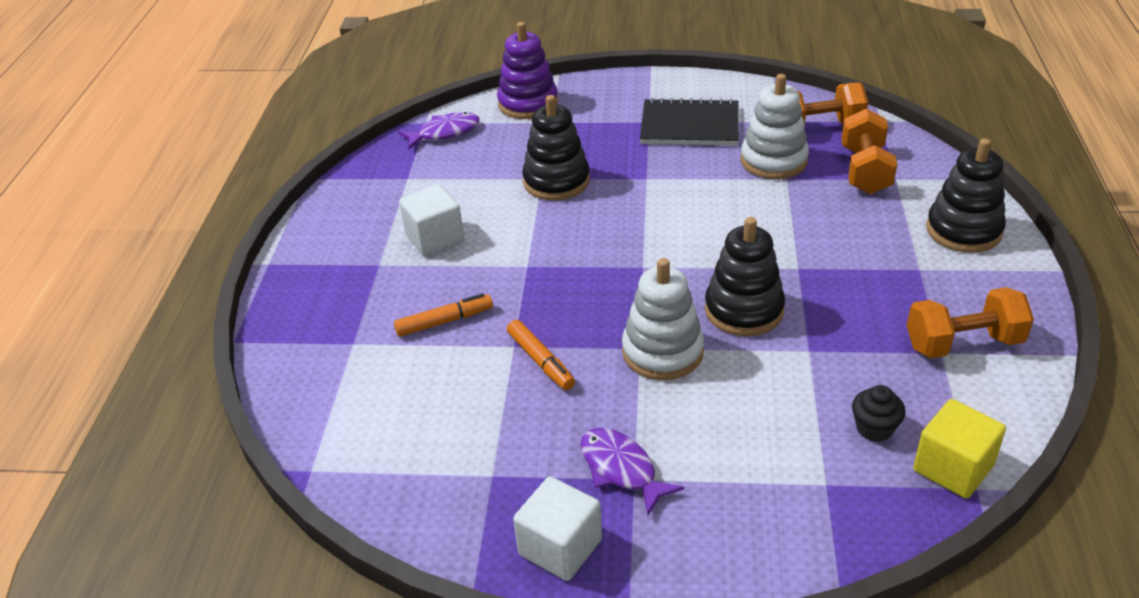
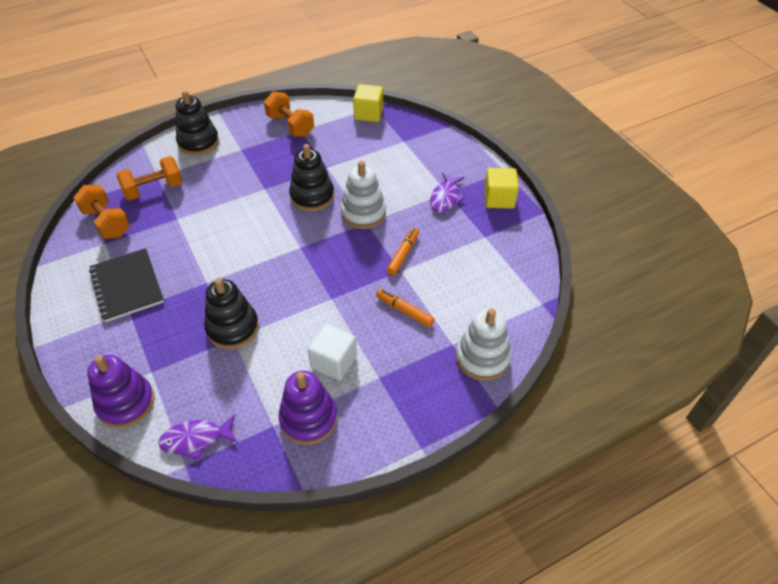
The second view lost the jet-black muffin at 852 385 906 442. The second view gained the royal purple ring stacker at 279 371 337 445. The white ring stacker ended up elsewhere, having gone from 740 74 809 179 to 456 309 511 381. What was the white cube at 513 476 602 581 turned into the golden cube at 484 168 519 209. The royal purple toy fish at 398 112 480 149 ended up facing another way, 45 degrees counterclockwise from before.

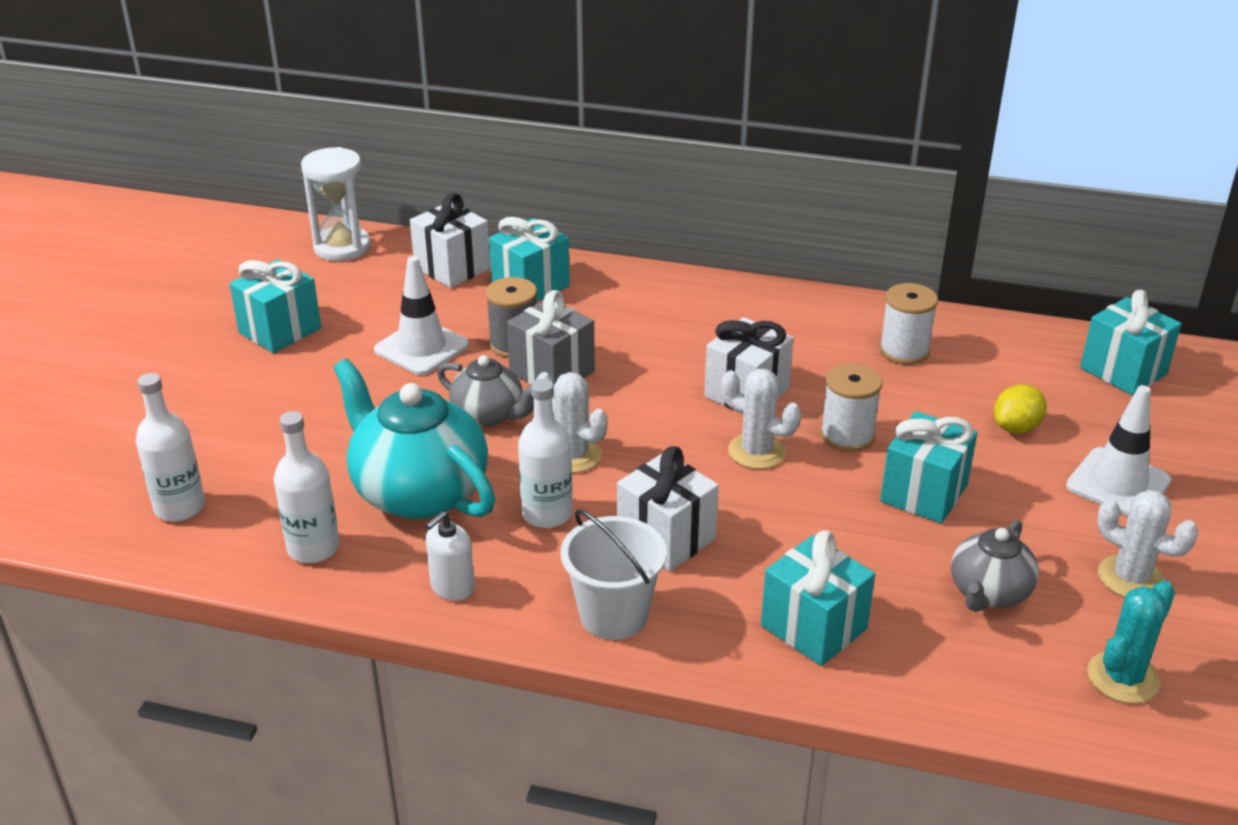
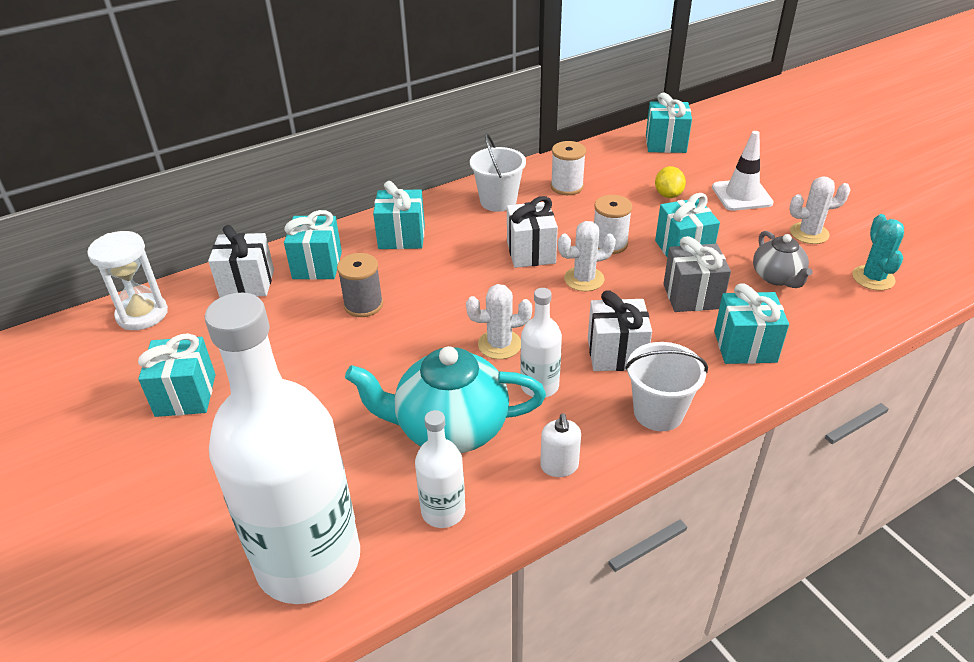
The second view lost the white safety cone at 374 256 469 375. The second view lost the grey teapot at 437 355 534 427. The second view gained the aqua gift at 373 181 425 249. The second view gained the white sand bucket at 470 133 526 212. The grey gift ended up elsewhere, having gone from 507 290 595 385 to 663 236 731 312. The size of the white bottle at 136 373 205 522 changed by a factor of 2.25.

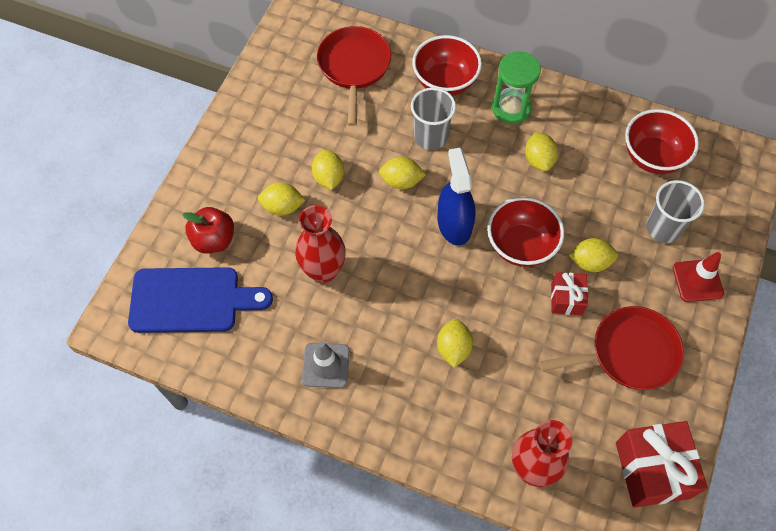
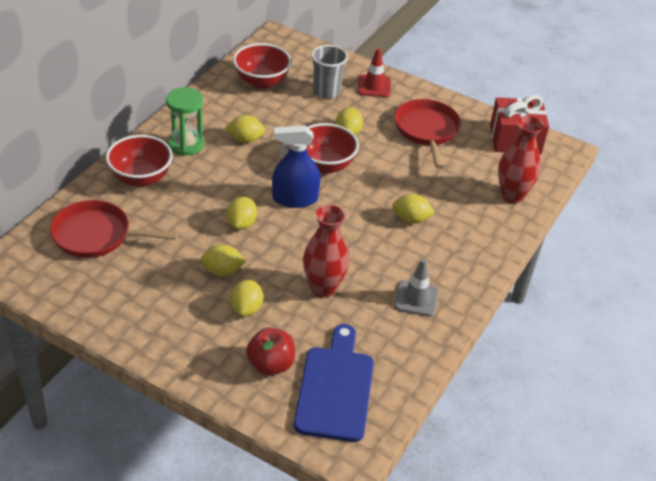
The second view lost the grey beaker at 411 87 456 150. The second view lost the scarlet gift at 551 272 588 315.

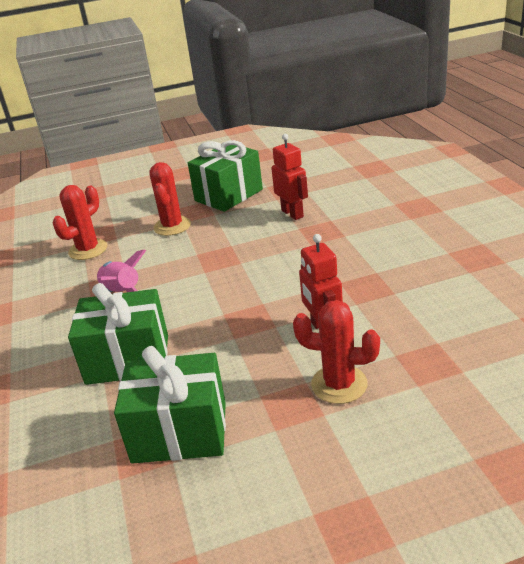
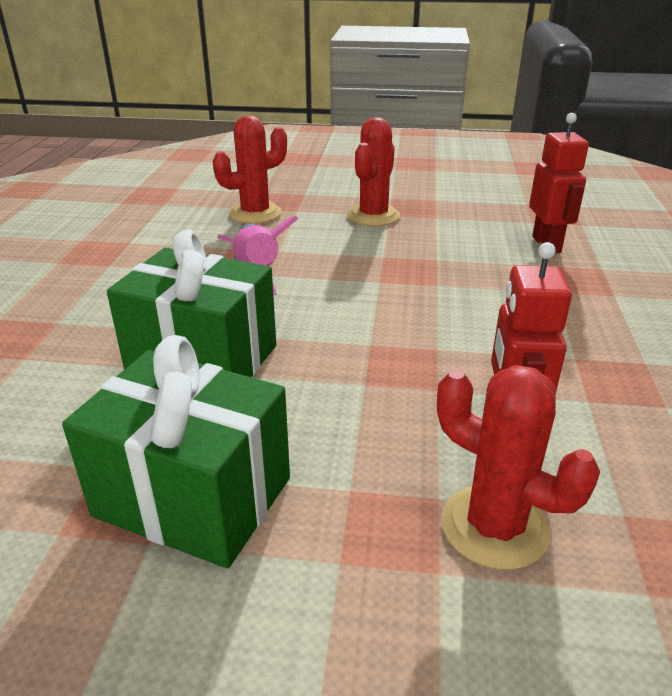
The second view lost the green gift at 188 140 263 212.

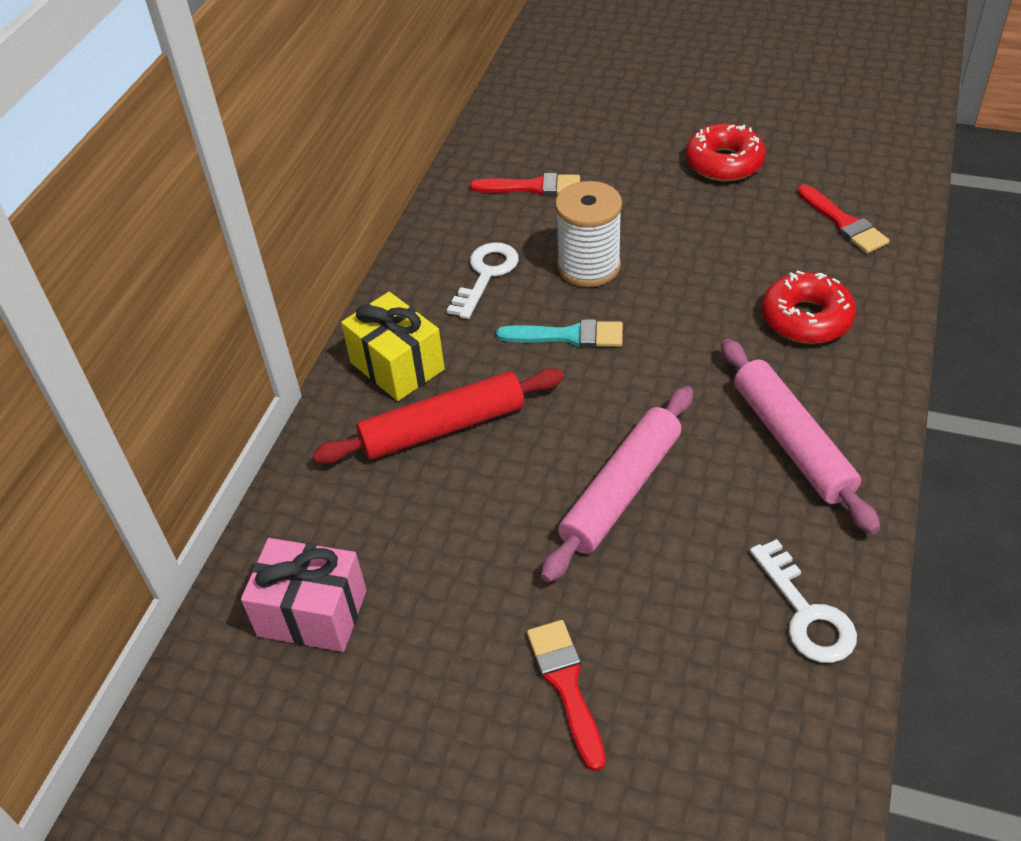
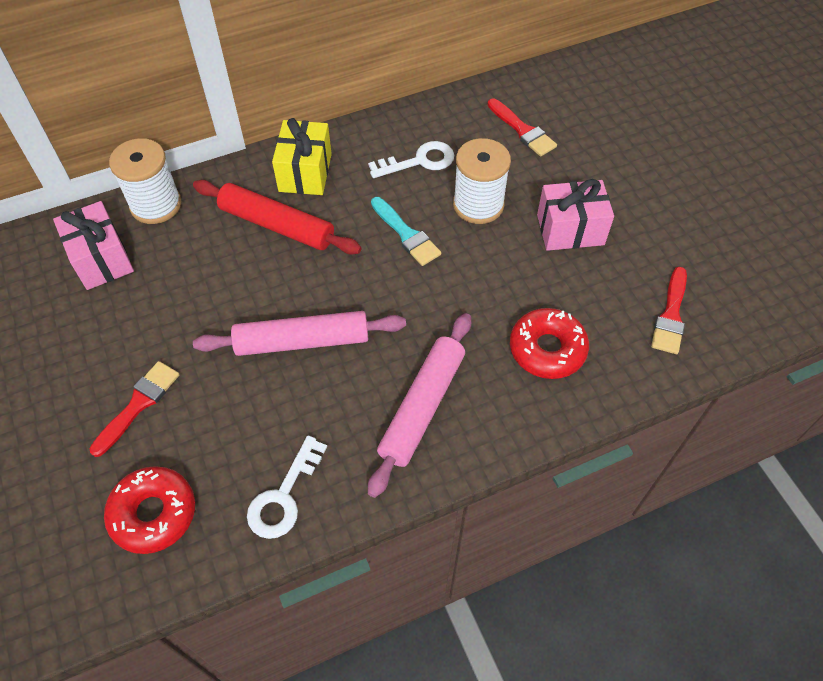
The second view gained the white bobbin at 109 138 182 224. The second view gained the rosy gift at 537 179 614 251. The scarlet donut ended up elsewhere, having gone from 685 123 766 181 to 104 466 195 554.

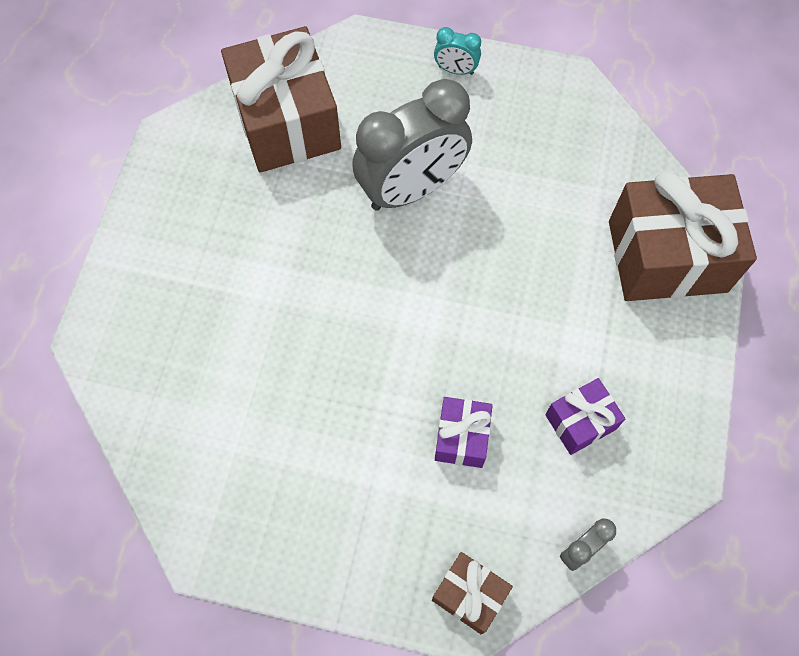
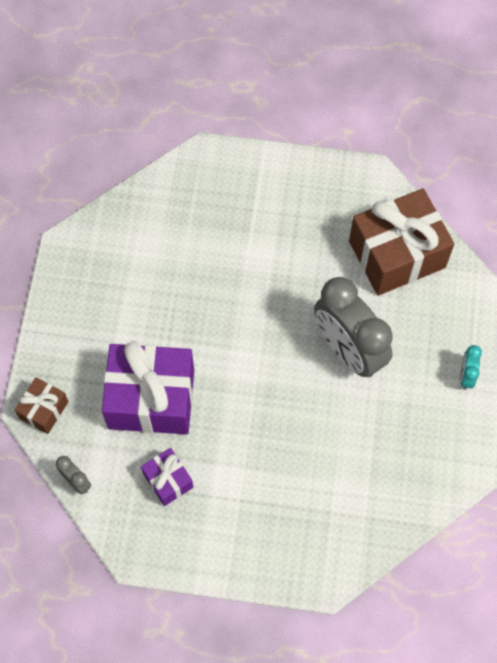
The second view lost the brown gift at 609 171 757 301. The size of the royal purple gift at 435 397 493 468 changed by a factor of 2.05.

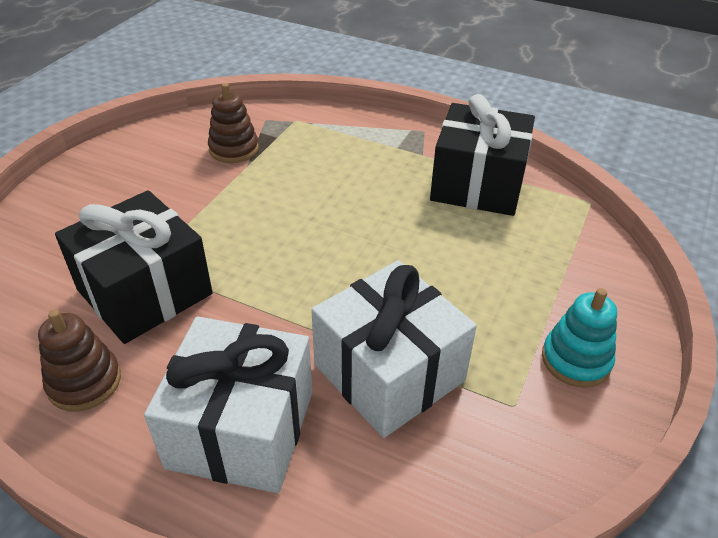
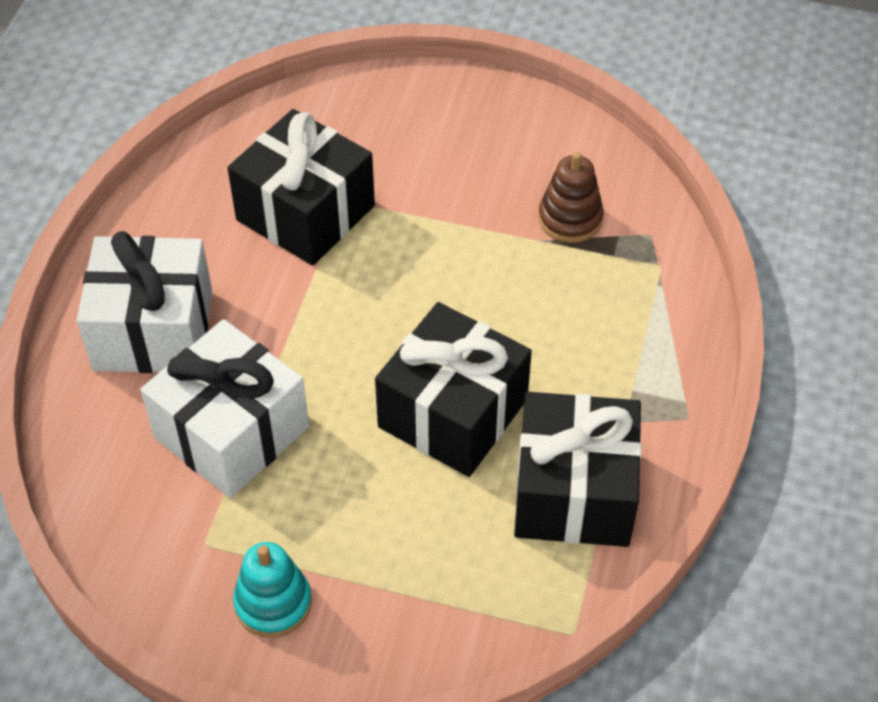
The second view lost the brown ring stacker at 38 309 121 411. The second view gained the jet-black gift at 375 302 532 477.

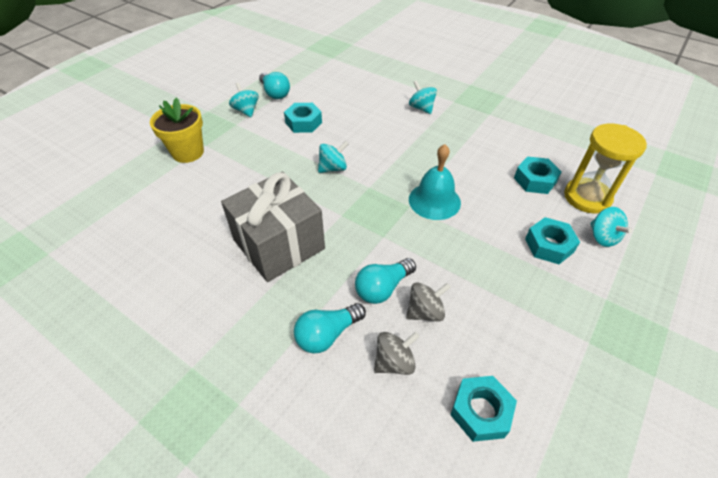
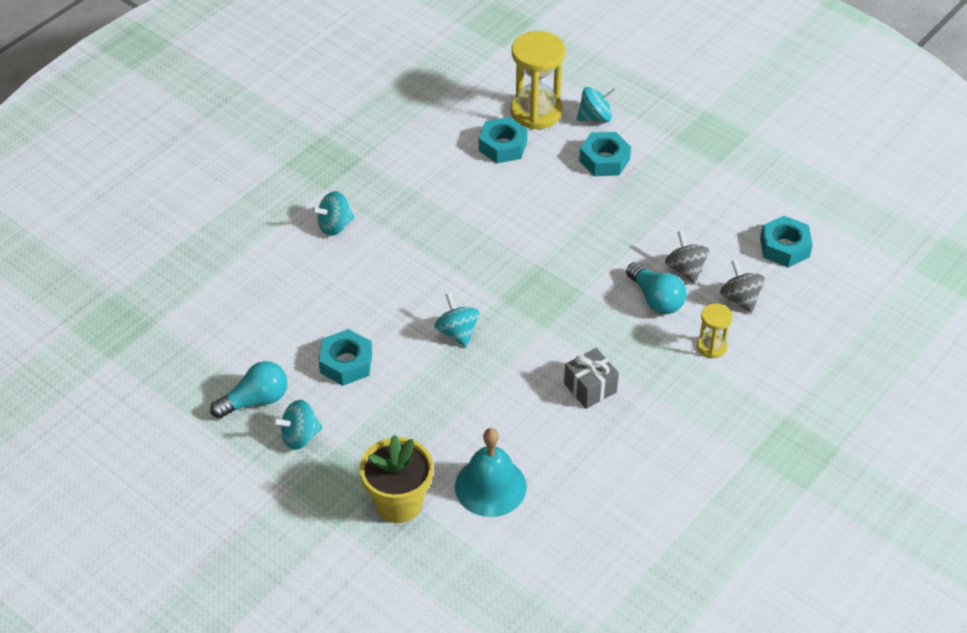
The aqua bell ended up elsewhere, having gone from 409 144 461 220 to 455 428 527 517. Where the aqua bulb stood at 294 303 366 354, the golden sandglass came to stand at 697 304 733 358. The size of the grey gift at 221 172 325 282 changed by a factor of 0.47.

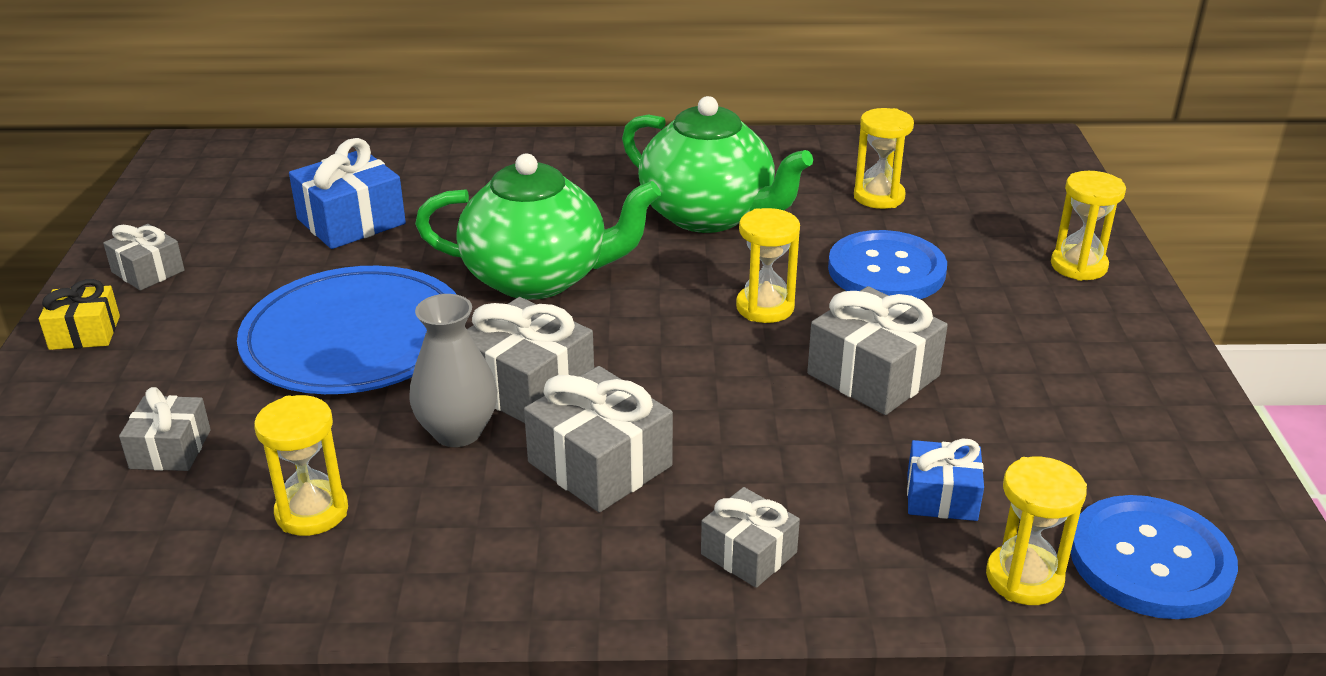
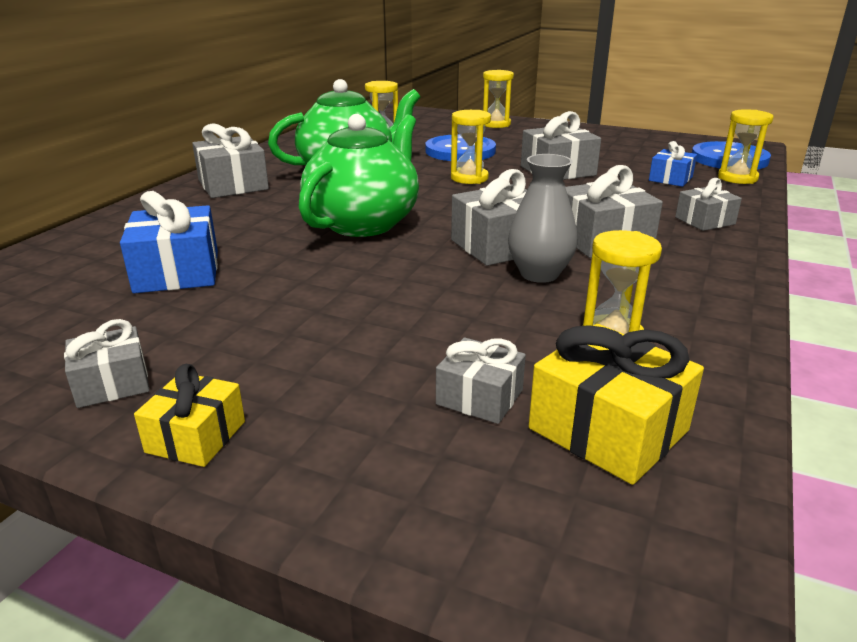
The second view lost the blue flat dish at 237 266 457 394. The second view gained the grey gift at 192 123 269 198. The second view gained the golden gift at 529 324 704 485.

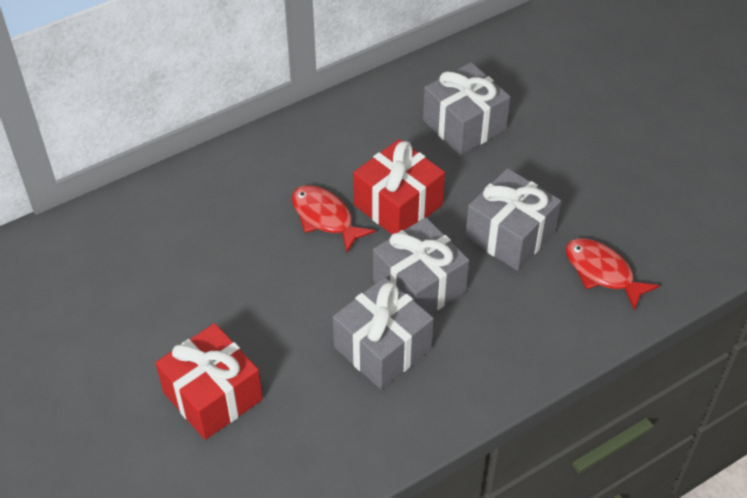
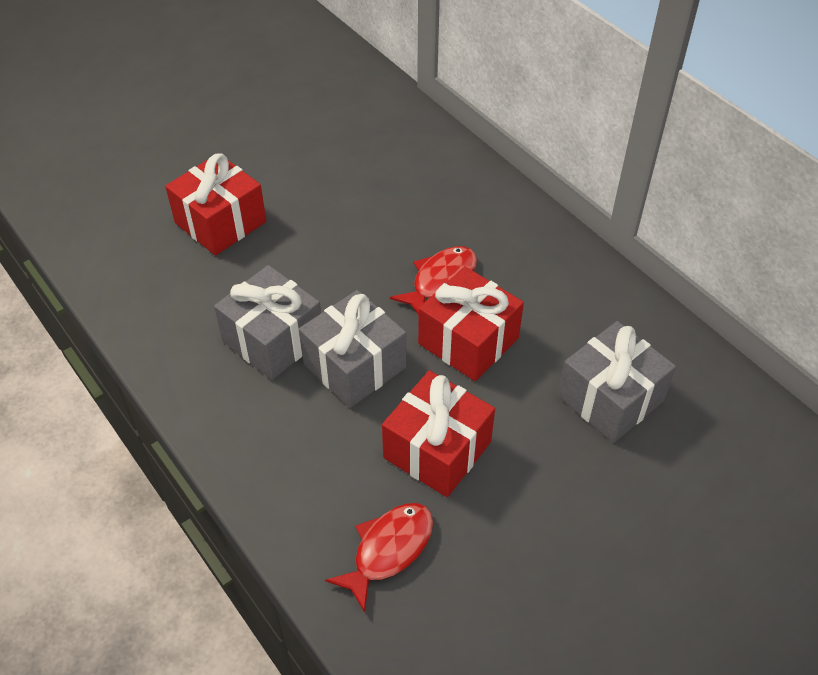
What was the grey gift at 465 168 561 271 turned into the scarlet gift at 382 370 495 497.

